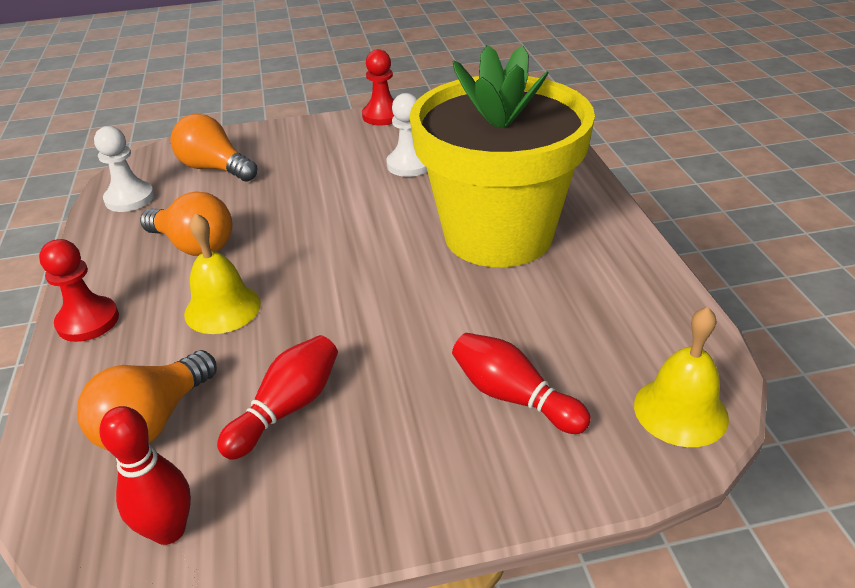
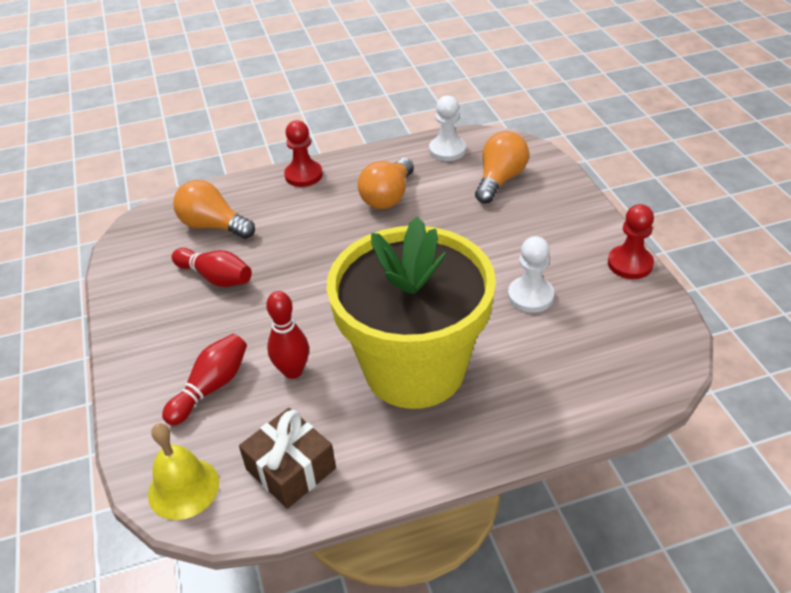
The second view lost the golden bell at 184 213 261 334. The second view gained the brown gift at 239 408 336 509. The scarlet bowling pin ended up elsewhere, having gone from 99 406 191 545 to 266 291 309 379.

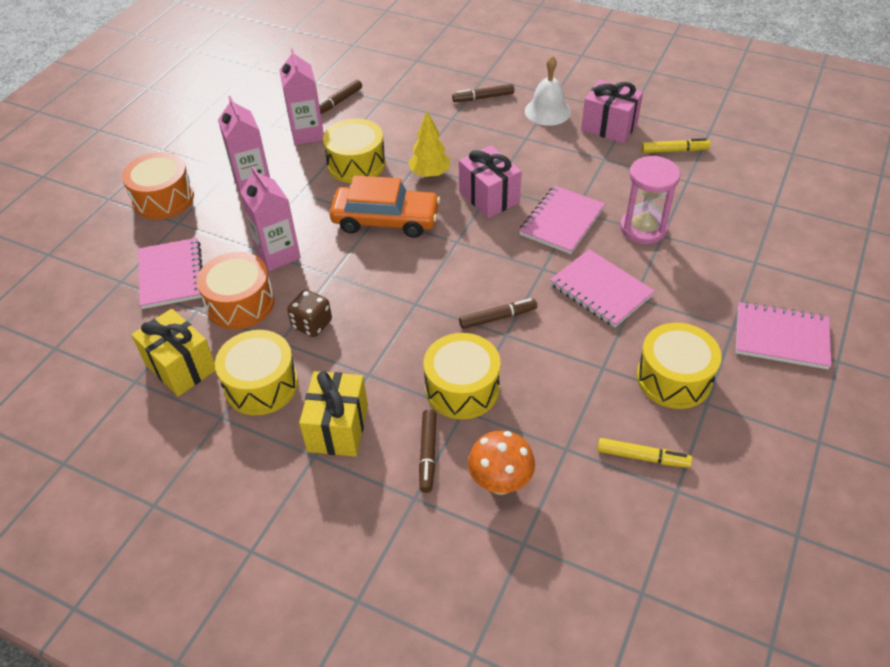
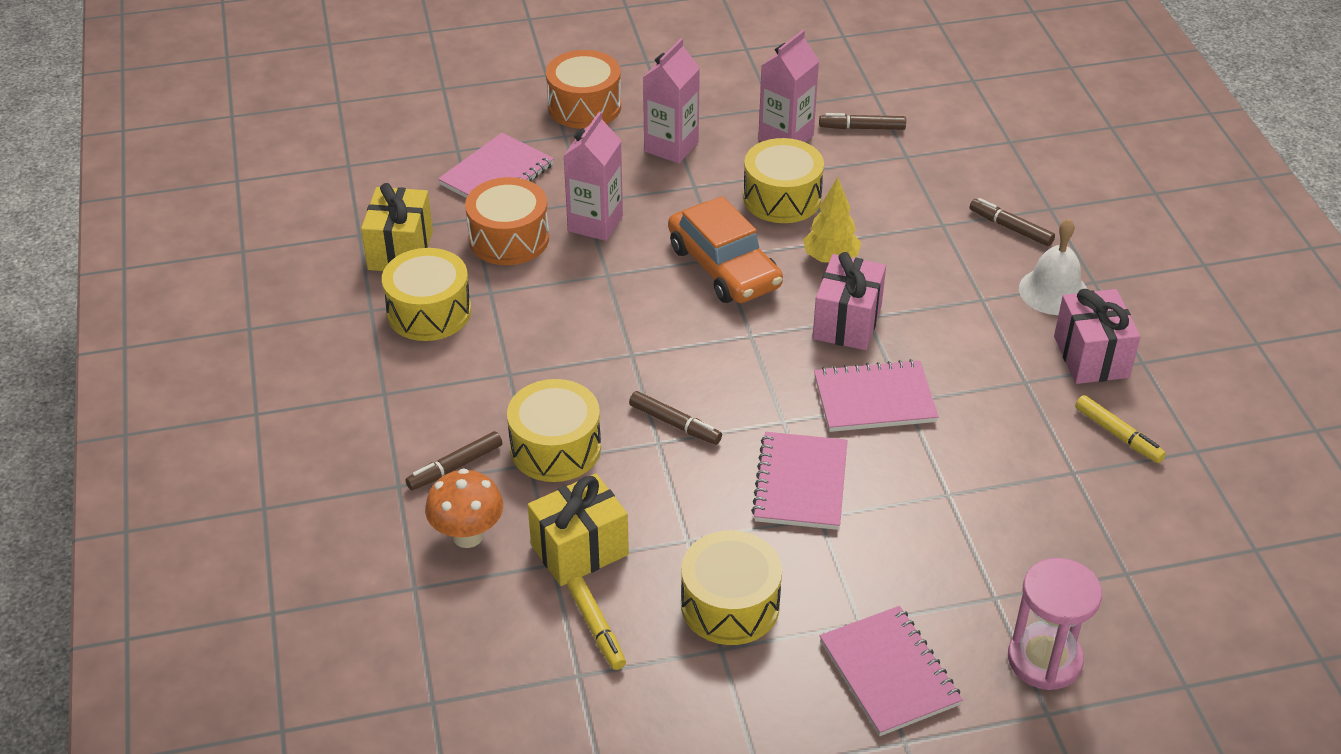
The second view lost the brown game die at 287 290 332 337. The golden gift ended up elsewhere, having gone from 299 371 368 457 to 528 474 629 586. The rosy sandglass ended up elsewhere, having gone from 620 156 681 244 to 1008 558 1102 690.

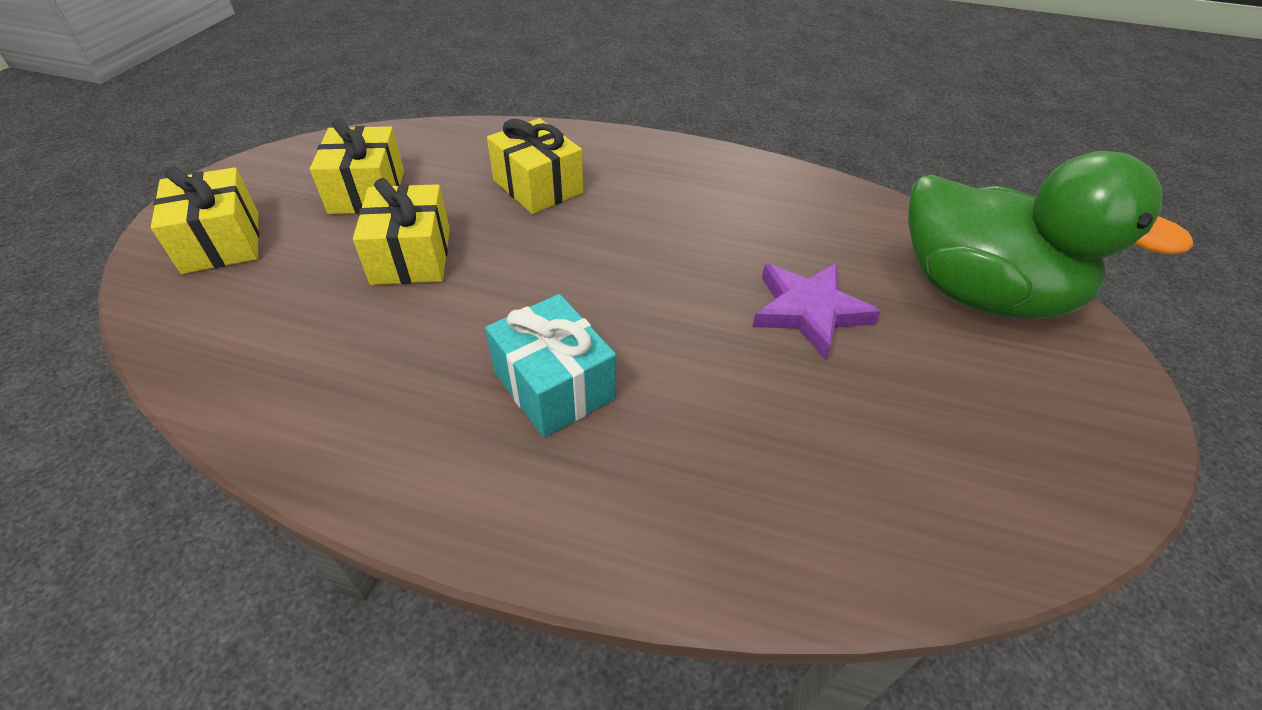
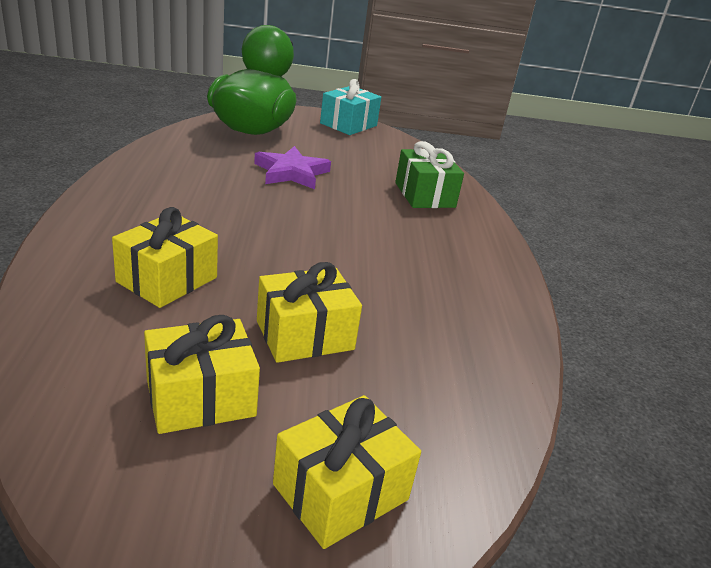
The second view gained the green gift at 395 141 464 208. The aqua gift ended up elsewhere, having gone from 485 294 616 437 to 320 79 381 135.

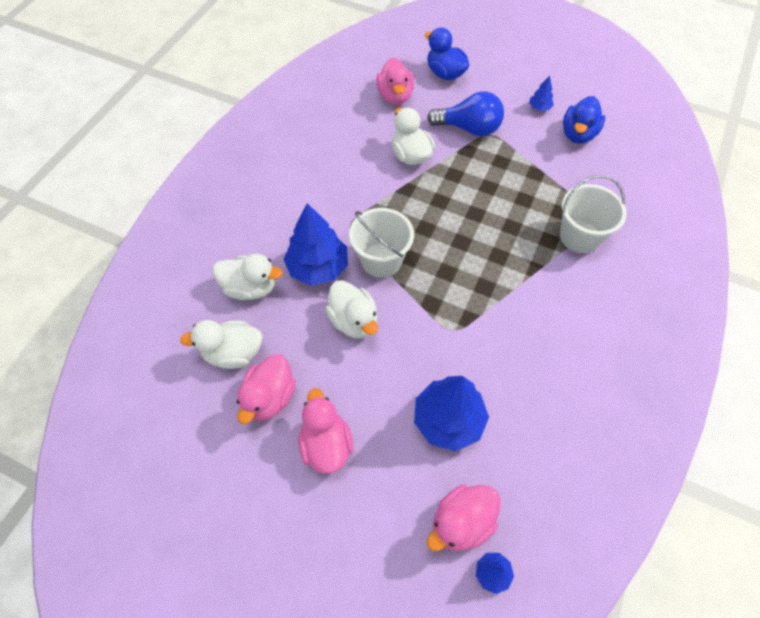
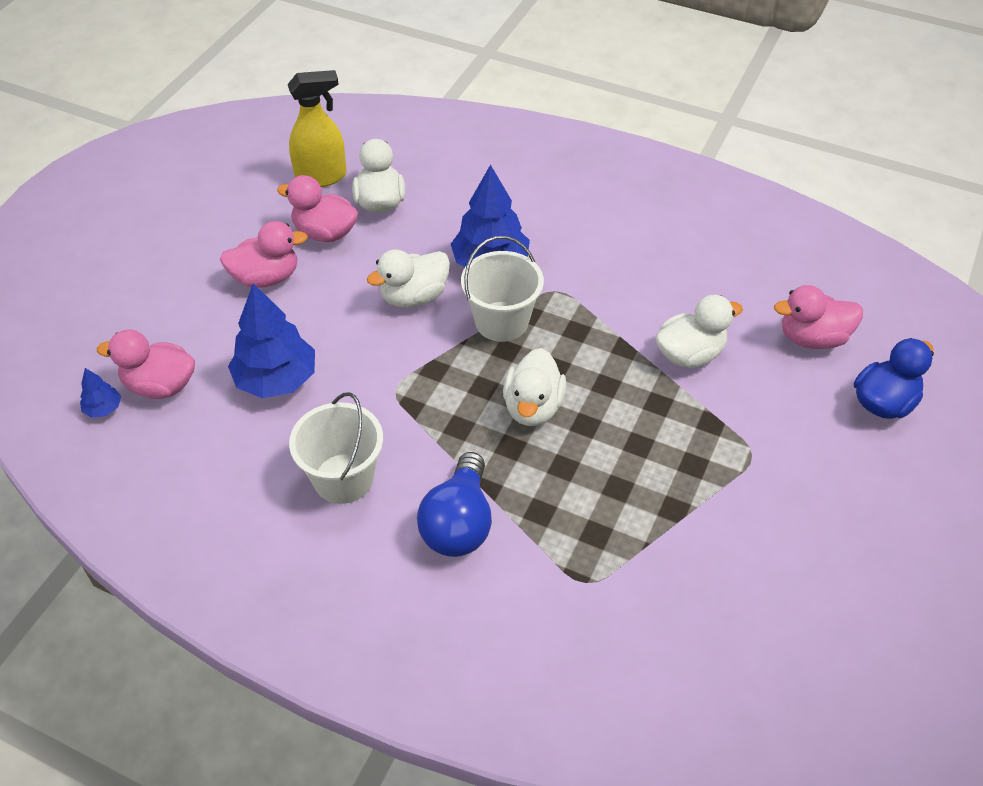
The second view lost the blue toy tree at 529 76 554 111. The second view lost the blue duck at 563 96 605 144. The second view gained the golden spray cleaner at 288 70 347 187. The white duck ended up elsewhere, having gone from 213 254 283 300 to 503 348 566 426. The blue bulb ended up elsewhere, having gone from 427 91 504 136 to 417 452 492 557. The white sand bucket ended up elsewhere, having gone from 560 175 627 253 to 289 392 383 504. The rosy duck at 427 484 501 551 ended up facing another way, 45 degrees counterclockwise from before.

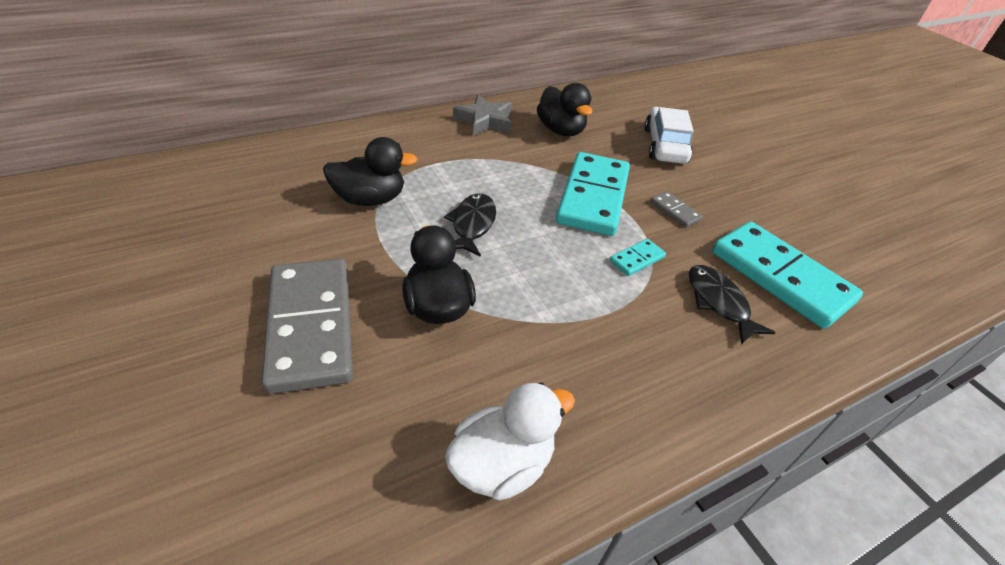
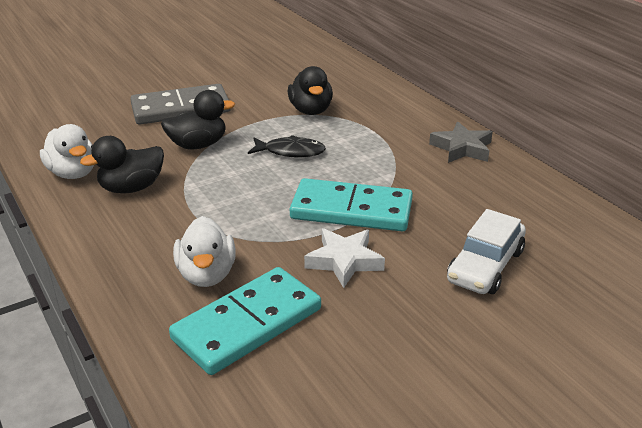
The second view lost the aqua domino at 610 239 666 276. The jet-black duck ended up elsewhere, having gone from 537 83 592 136 to 80 136 164 193. Where the grey domino stood at 651 191 703 228, the white star shape came to stand at 304 228 385 288. Where the jet-black toy fish stood at 689 265 776 345, the white duck came to stand at 173 216 236 287. The white automobile at 644 107 694 164 ended up facing another way, 120 degrees clockwise from before.

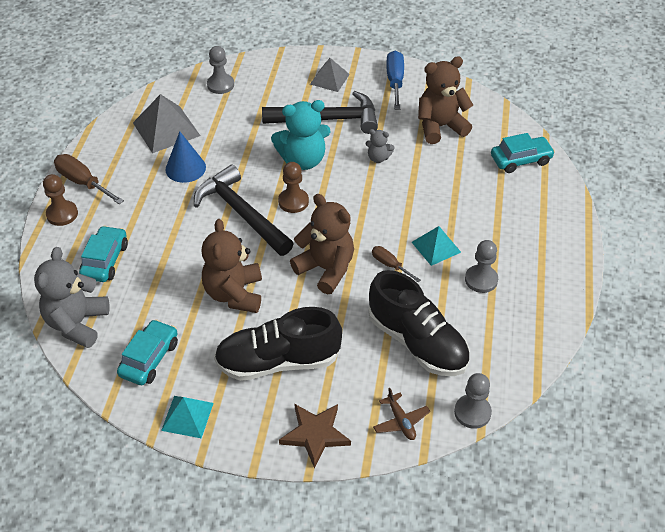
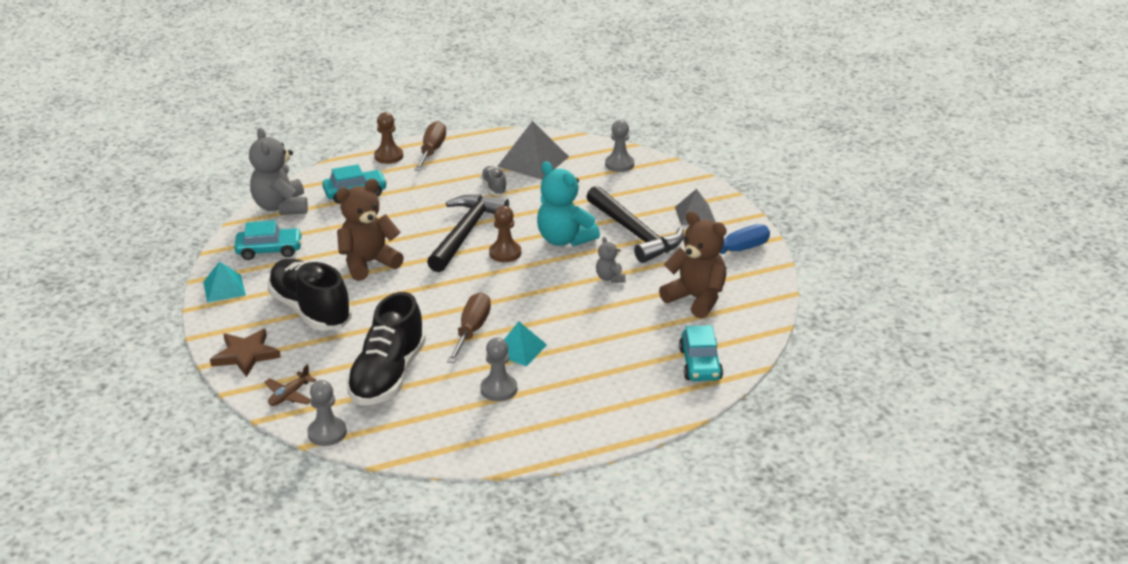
The second view lost the brown teddy bear at 290 194 354 294. Where the blue solid cone stood at 165 131 206 183, the grey lace-up shoe came to stand at 481 166 507 196. The grey teddy bear at 34 247 110 348 ended up facing another way, 90 degrees counterclockwise from before. The aqua automobile at 491 133 555 173 ended up facing another way, 45 degrees clockwise from before. The size of the brown screwdriver at 372 246 421 283 changed by a factor of 1.68.

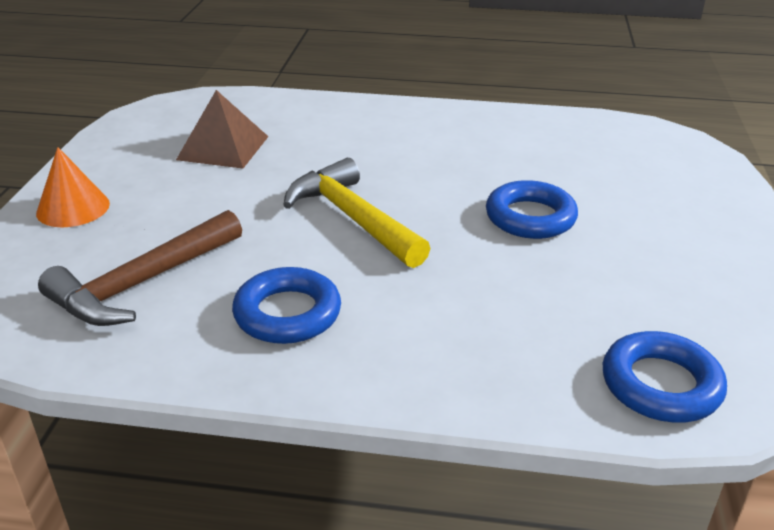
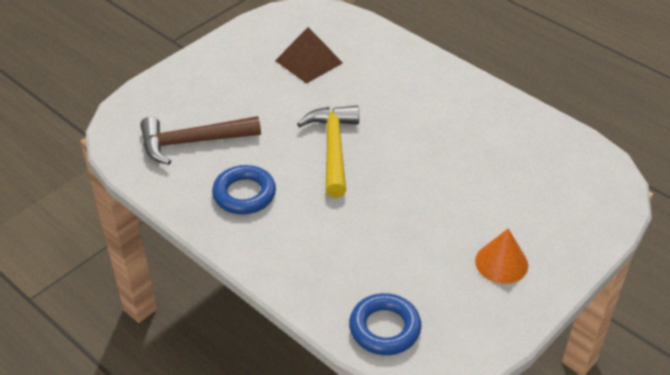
The second view lost the blue ring at 486 180 578 239. The bright orange solid cone ended up elsewhere, having gone from 36 147 110 227 to 475 228 528 284.

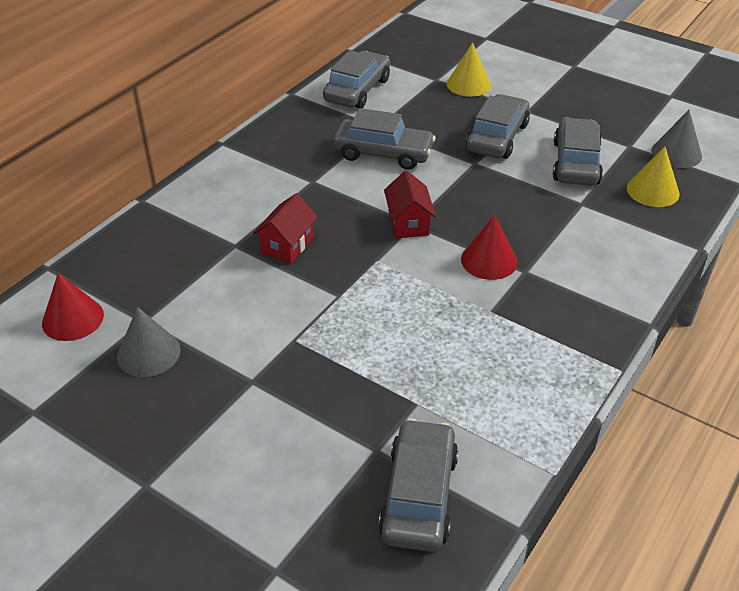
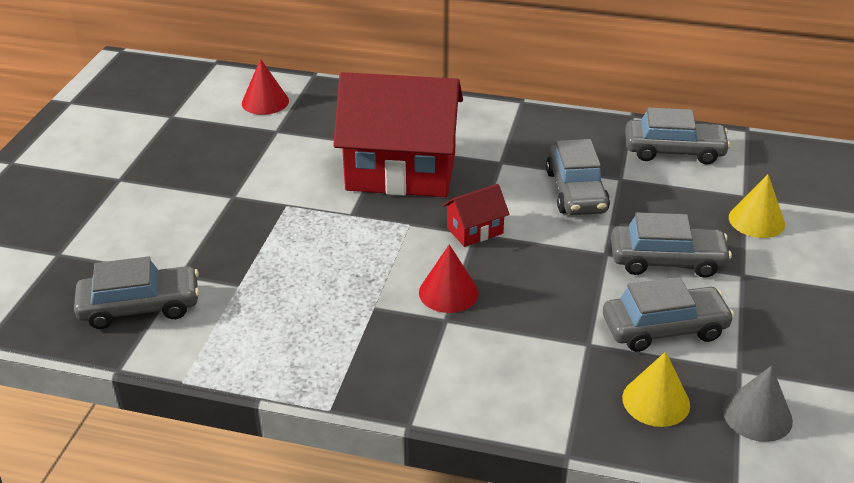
The second view lost the grey solid cone at 117 307 181 377. The size of the scarlet toy house at 253 193 318 264 changed by a factor of 2.39.

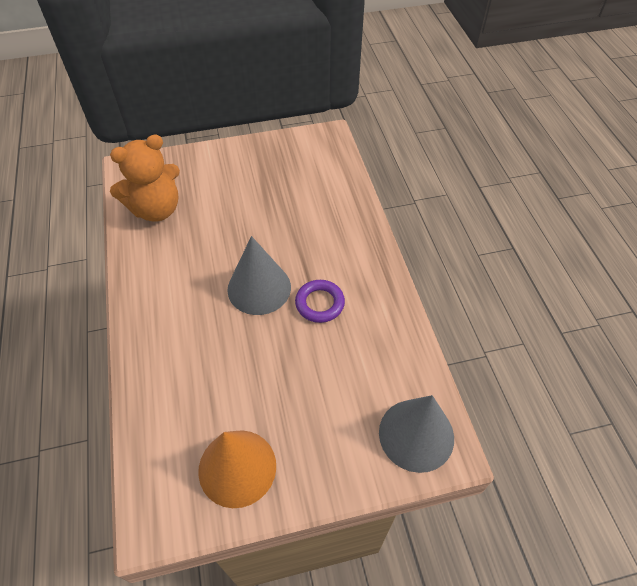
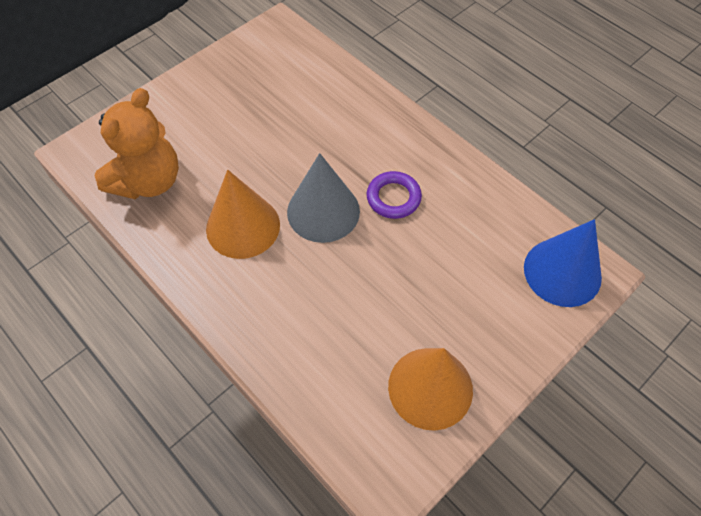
The second view gained the bright orange solid cone at 206 170 280 259. What was the grey solid cone at 379 395 454 473 turned into the blue solid cone at 524 219 602 307.

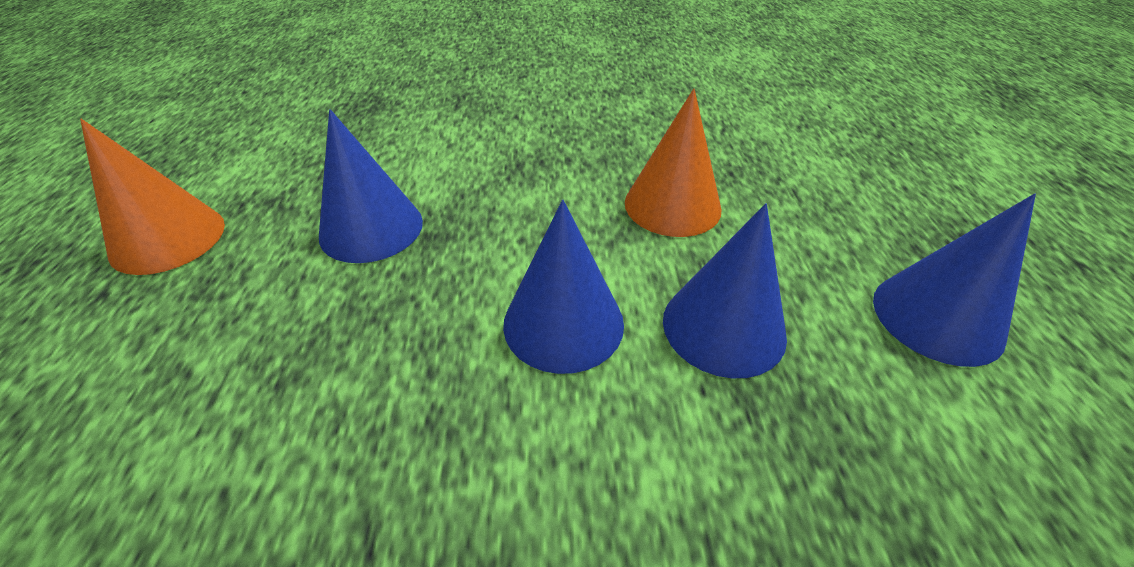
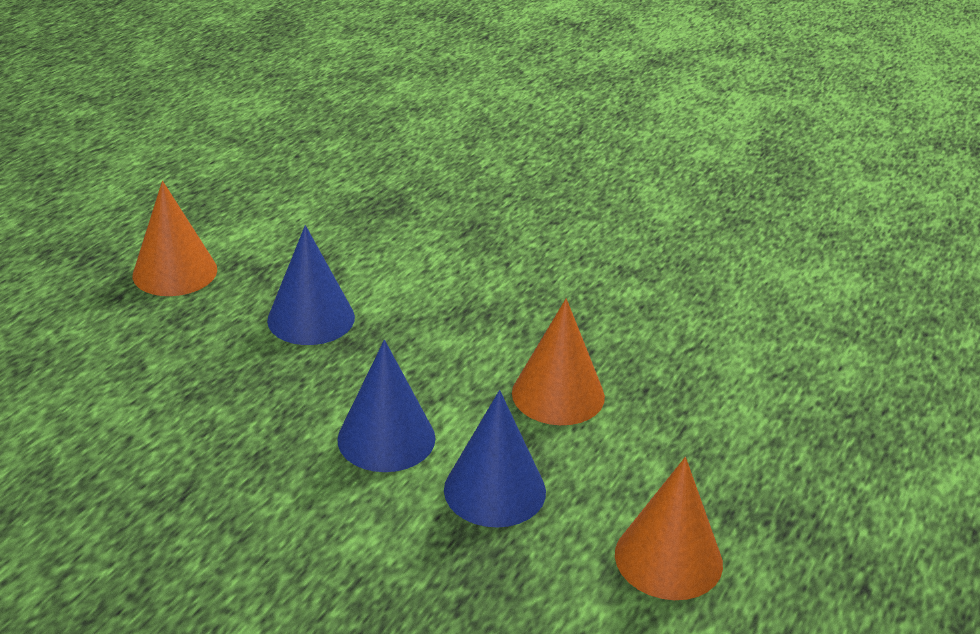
What was the blue solid cone at 873 194 1036 367 turned into the bright orange solid cone at 615 457 723 600.

